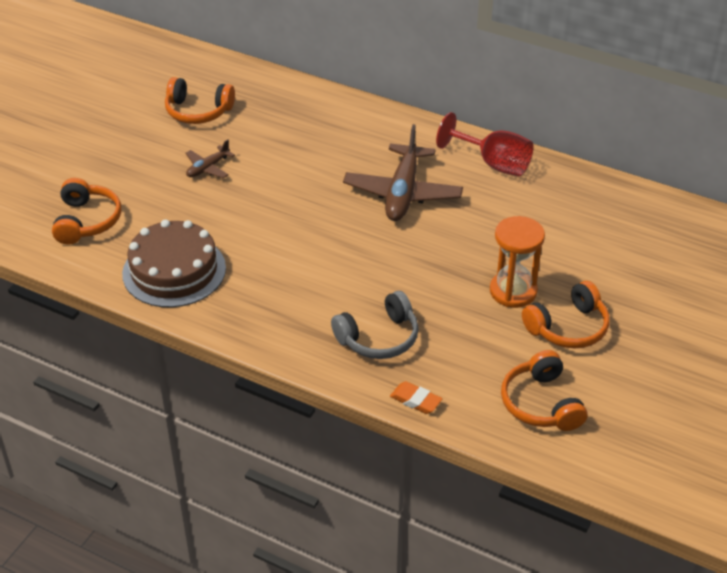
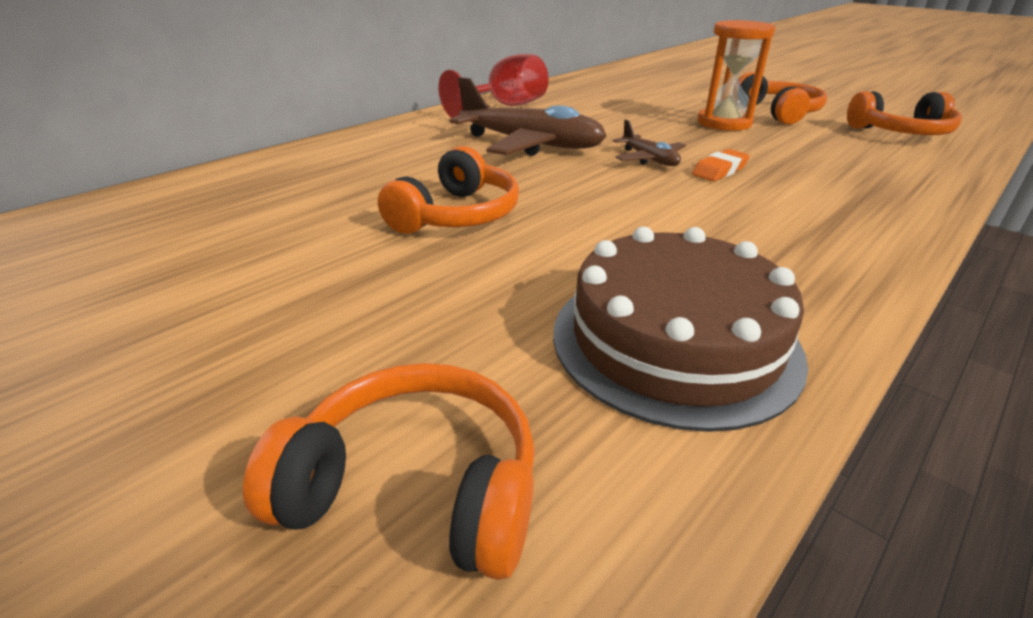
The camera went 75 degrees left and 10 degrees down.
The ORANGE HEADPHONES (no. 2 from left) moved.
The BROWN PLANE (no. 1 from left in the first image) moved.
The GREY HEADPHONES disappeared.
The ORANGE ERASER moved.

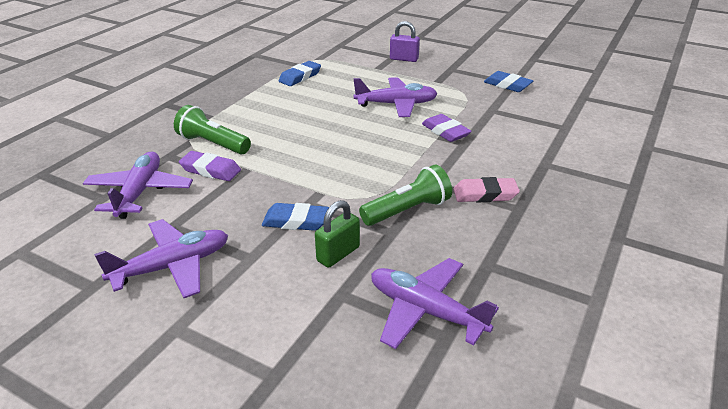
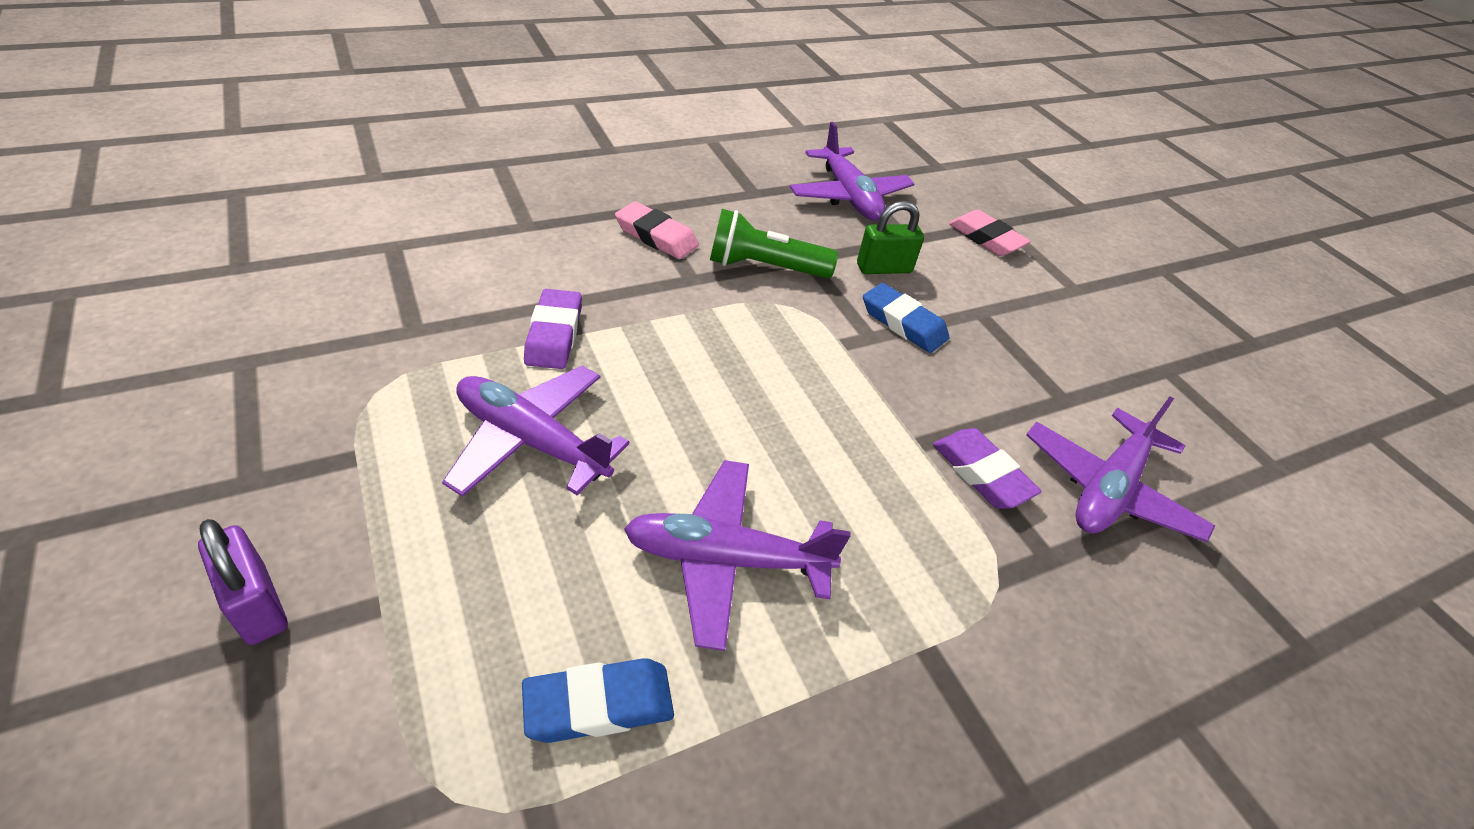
The camera went 150 degrees left and 10 degrees up.
The BLUE ERASER (no. 3 from left) disappeared.
The GREEN FLASHLIGHT (no. 1 from left) disappeared.
The PURPLE PLANE (no. 2 from left) moved.
The PINK ERASER (no. 2 from left) appeared.

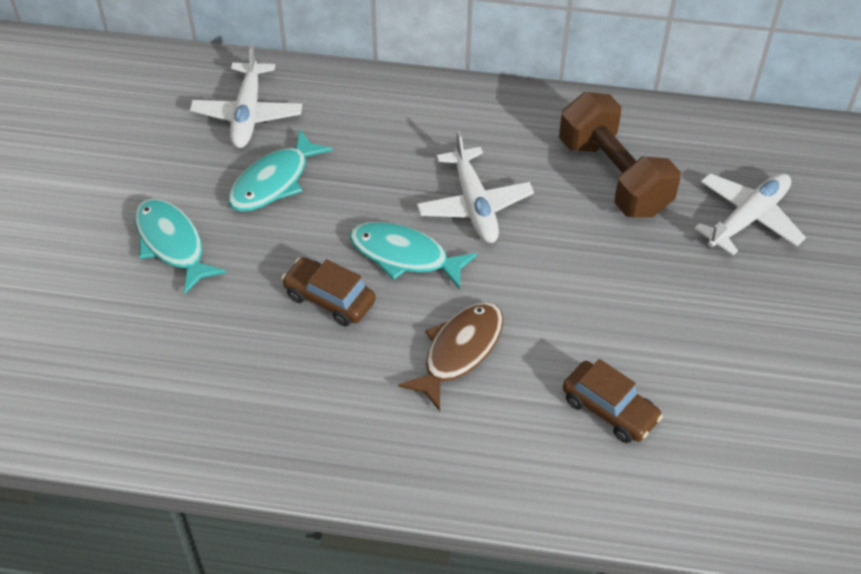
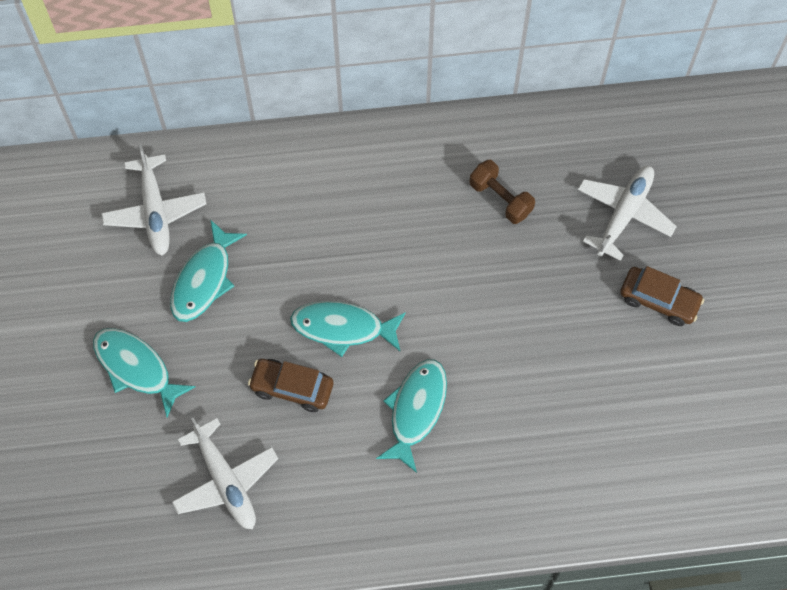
The camera went 15 degrees left and 15 degrees up.
The BROWN DUMBBELL changed to 0.56 times the size.
The WHITE PLANE (no. 2 from left) moved.
The BROWN FISH became the TURQUOISE FISH (no. 4 from left).
The BROWN CAR (no. 2 from left) moved.

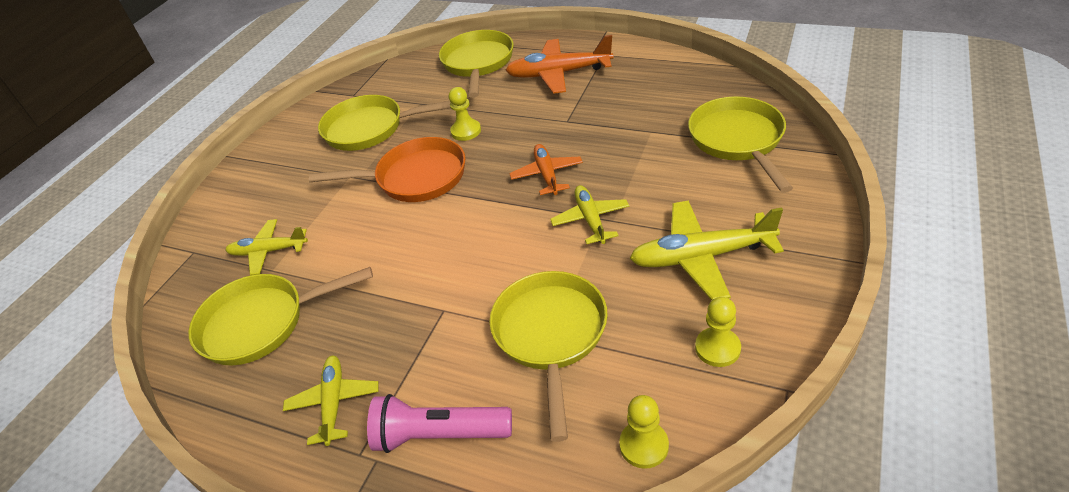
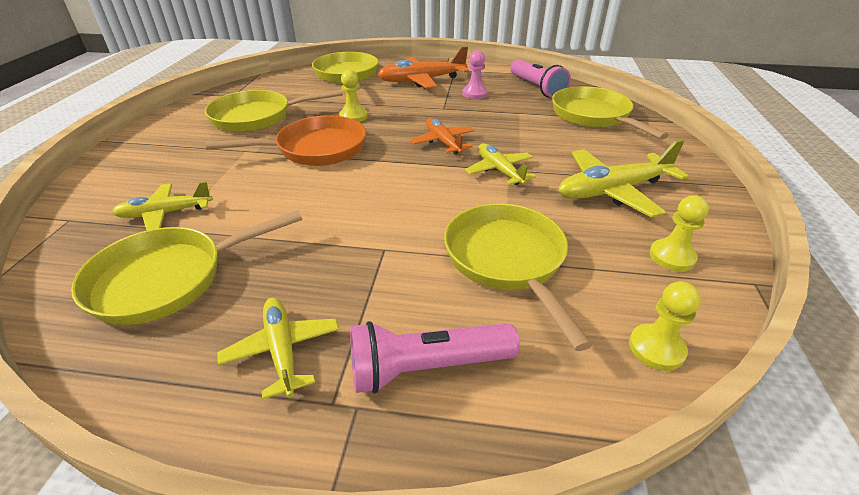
The camera went 20 degrees left and 5 degrees down.
The PINK PAWN appeared.
The PINK FLASHLIGHT (no. 2 from left) appeared.

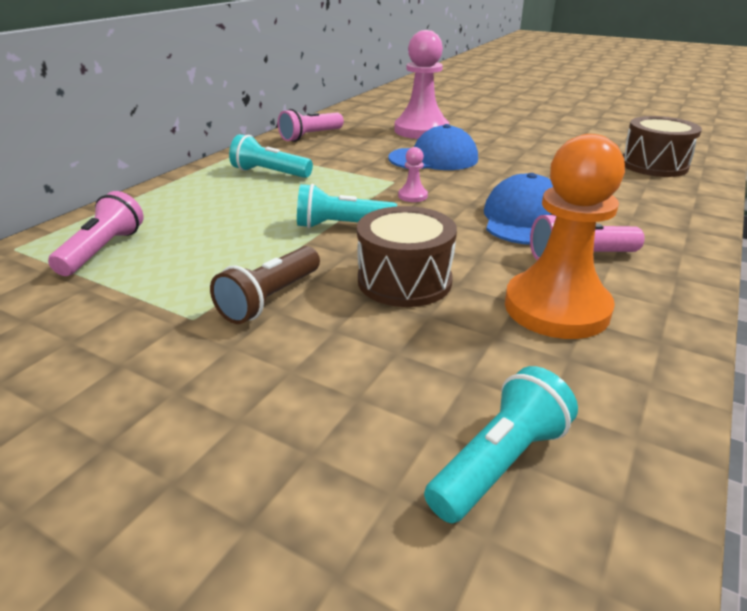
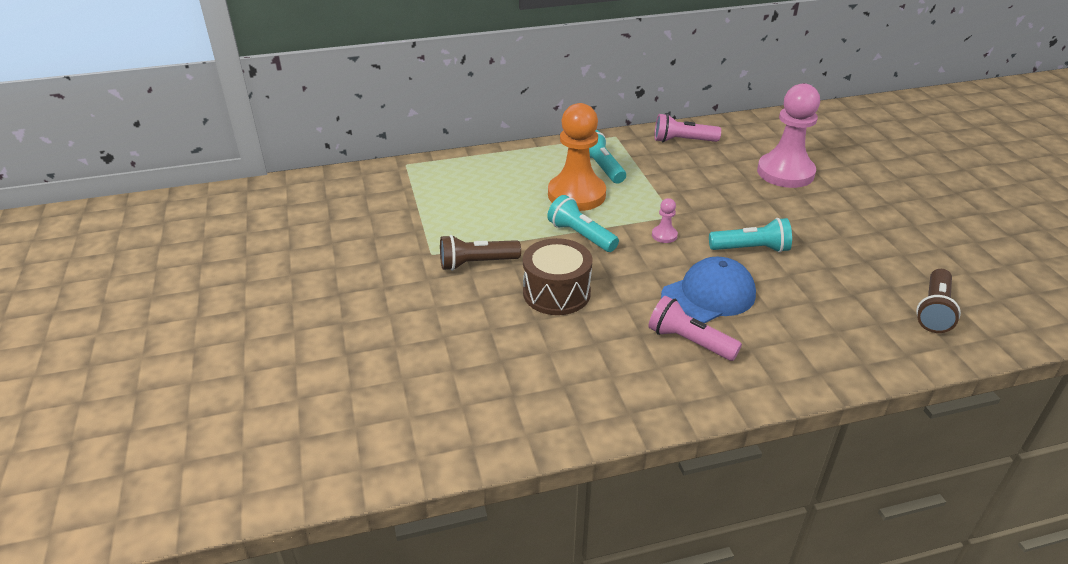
The camera went 45 degrees right and 5 degrees up.
The BROWN DRUM (no. 2 from left) was replaced by the BROWN FLASHLIGHT (no. 2 from left).
The BLUE CAP (no. 1 from left) disappeared.
The ORANGE PAWN moved.
The PINK FLASHLIGHT (no. 1 from left) disappeared.
The TURQUOISE FLASHLIGHT (no. 3 from left) moved.

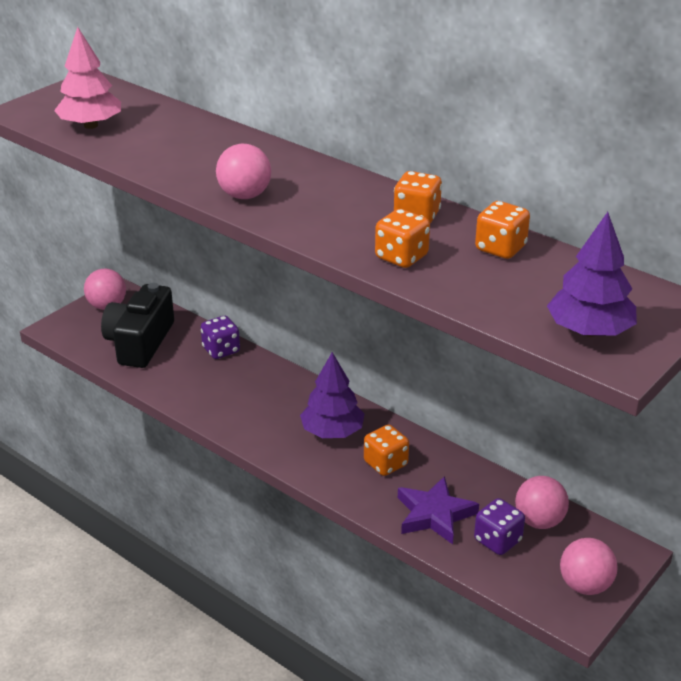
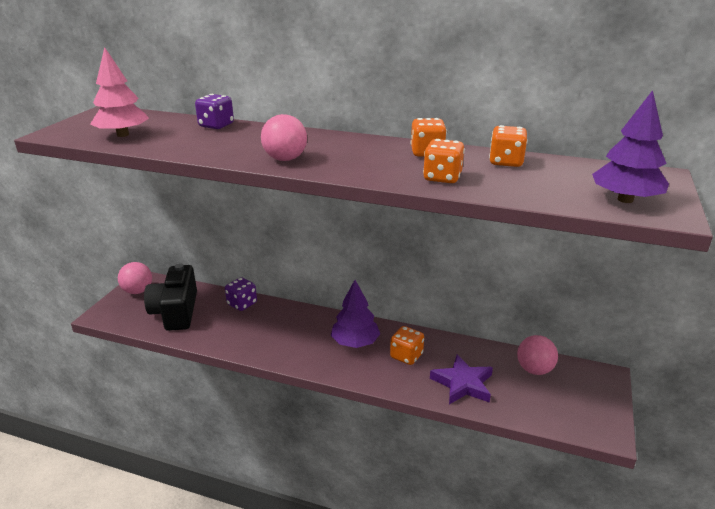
The camera went 20 degrees left and 5 degrees down.
The PURPLE DICE (no. 2 from left in the first image) moved.
The PINK BALL (no. 4 from left) disappeared.

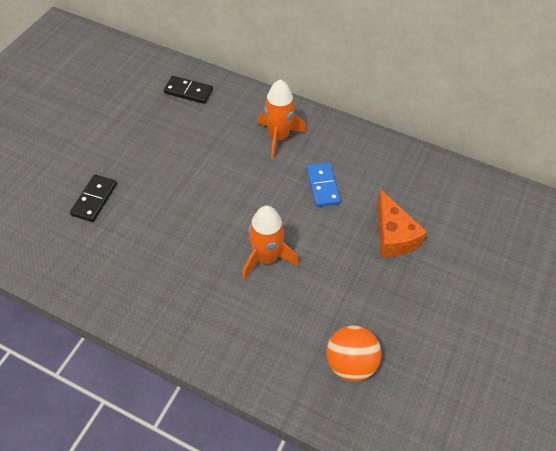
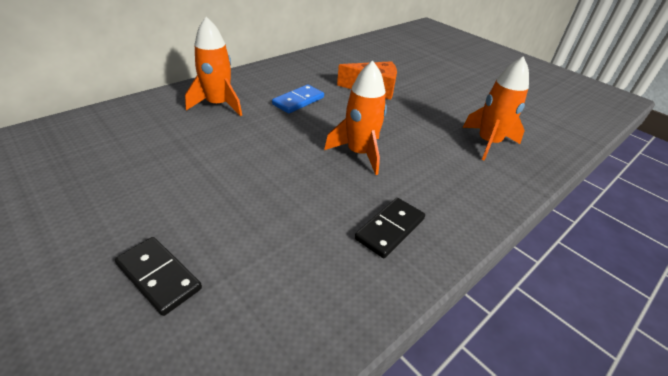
The camera went 70 degrees left and 15 degrees down.
The BLACK DOMINO (no. 2 from left) moved.
The BLUE DOMINO turned 60 degrees counterclockwise.
The ORANGE BALL was replaced by the ORANGE ROCKET (no. 3 from left).

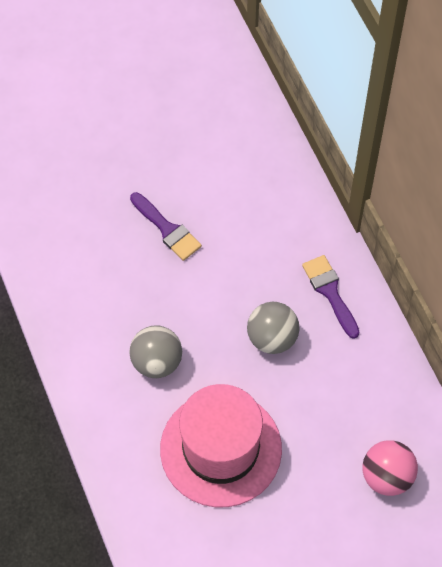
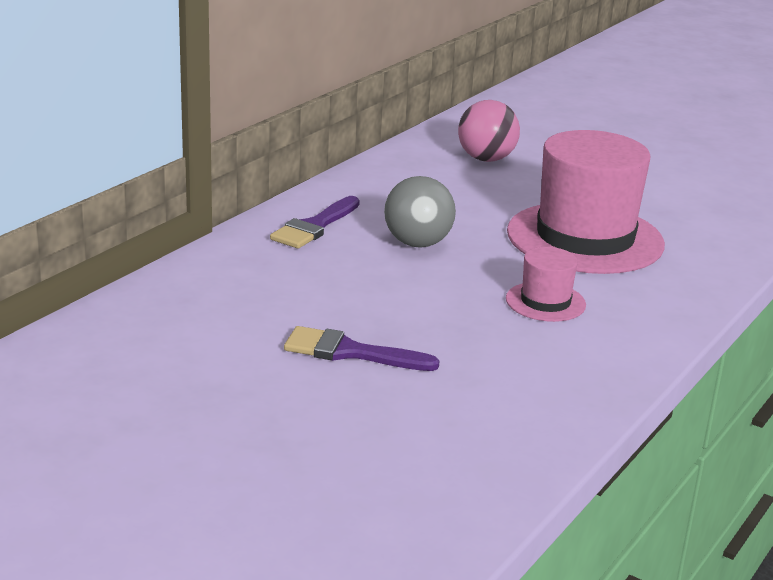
The camera went 125 degrees left and 35 degrees down.
The PURPLE BRUSH (no. 1 from left in the first image) turned 90 degrees counterclockwise.
The GREY BALL (no. 1 from left) was replaced by the PINK HAT (no. 1 from left).

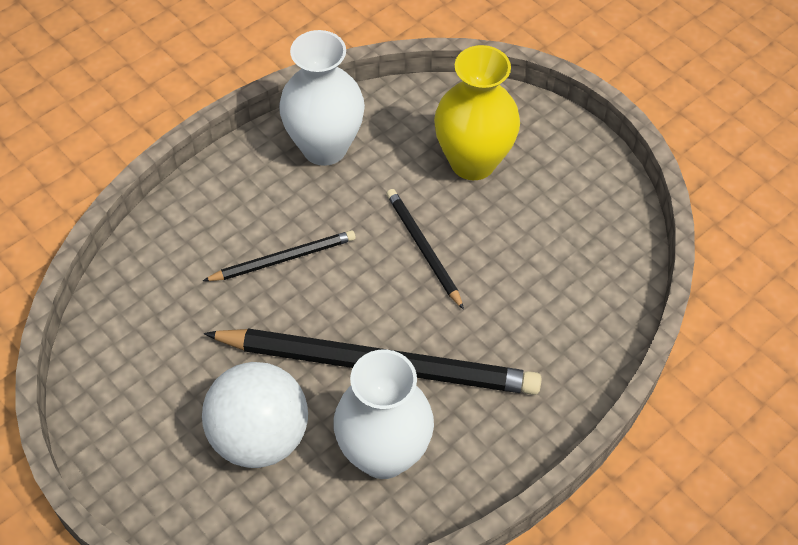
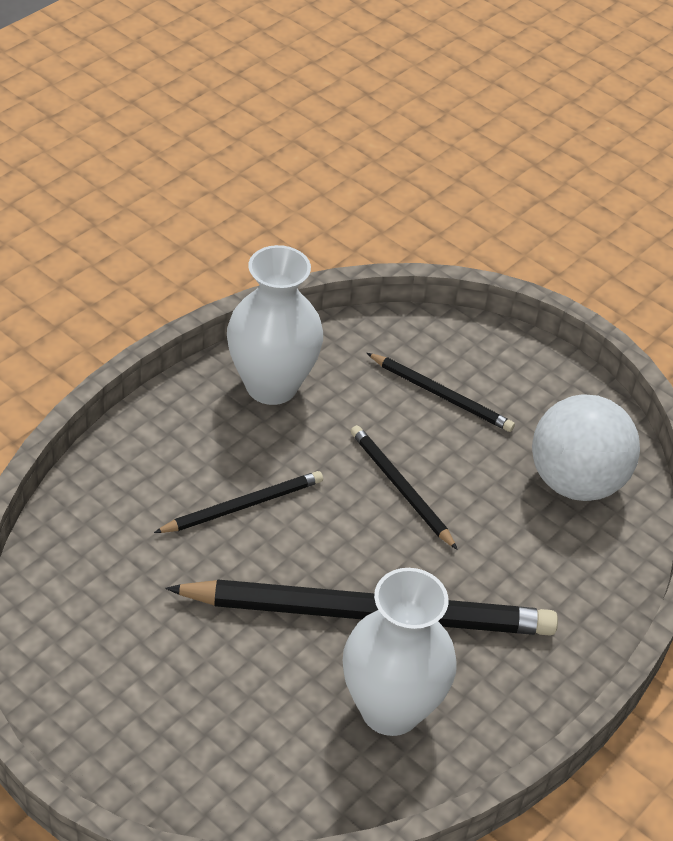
The camera went 10 degrees left and 10 degrees down.
The YELLOW VASE was replaced by the BLACK PENCIL (no. 4 from left).
The WHITE BALL moved.

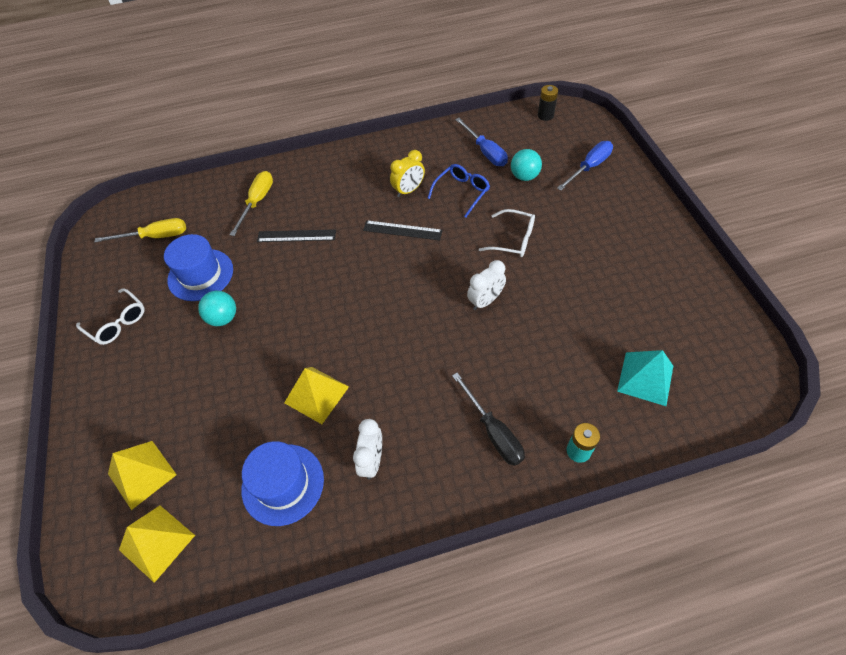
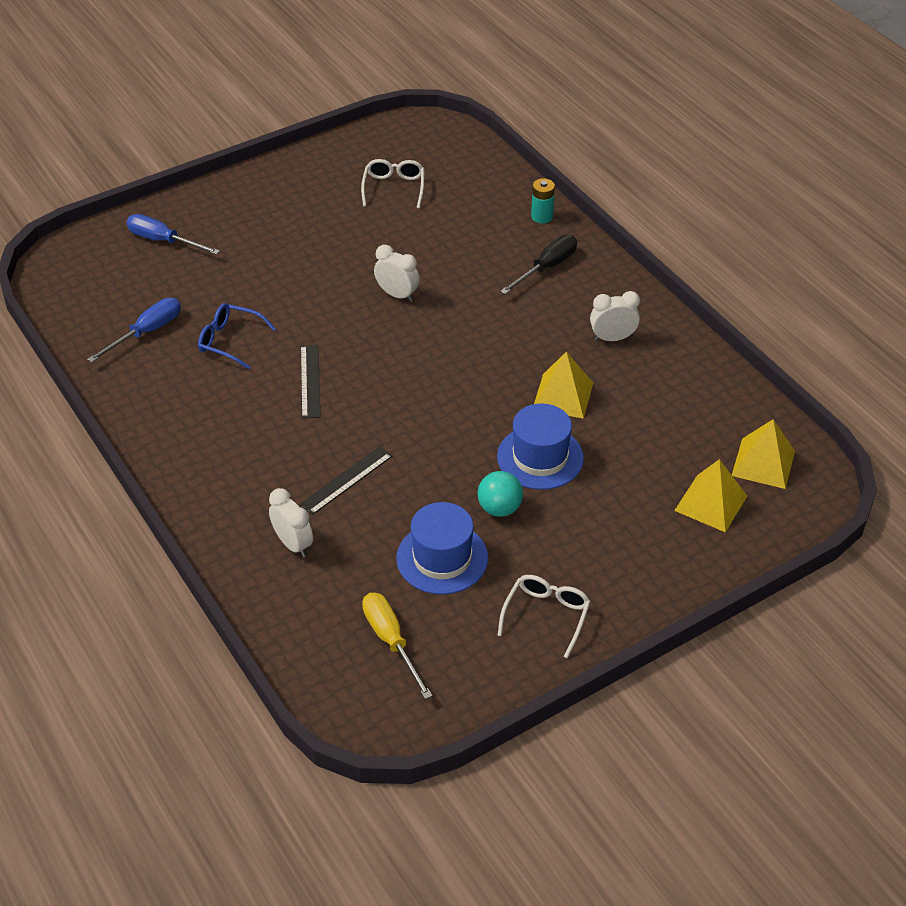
The camera went 110 degrees left and 10 degrees down.
The BLACK BATTERY disappeared.
The TURQUOISE BALL (no. 2 from left) disappeared.
The YELLOW CLOCK disappeared.
The YELLOW SCREWDRIVER (no. 2 from left) was replaced by the WHITE CLOCK (no. 1 from left).
The WHITE GLASSES (no. 2 from left in the first image) moved.
The BLACK RULER (no. 1 from left in the first image) turned 60 degrees clockwise.
The TURQUOISE PYRAMID disappeared.
The BLUE HAT (no. 2 from left) moved.

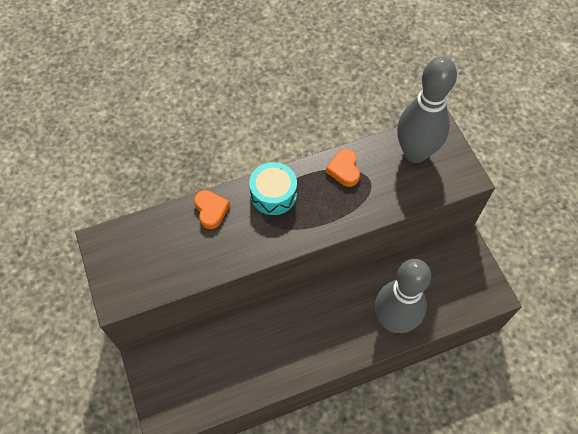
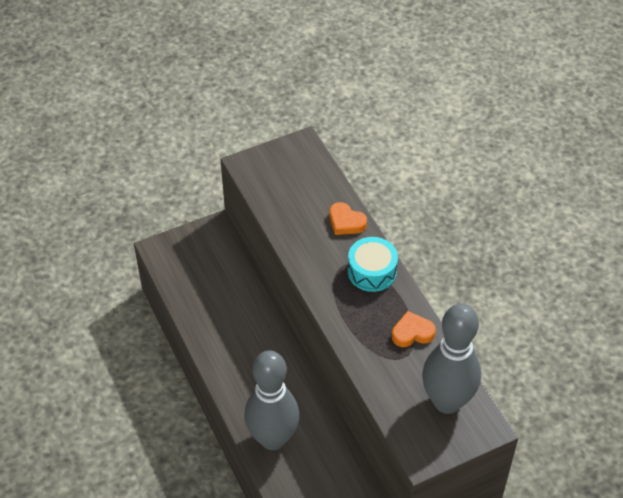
The camera went 85 degrees right and 10 degrees down.
The ORANGE HEART (no. 1 from left) turned 60 degrees clockwise.

